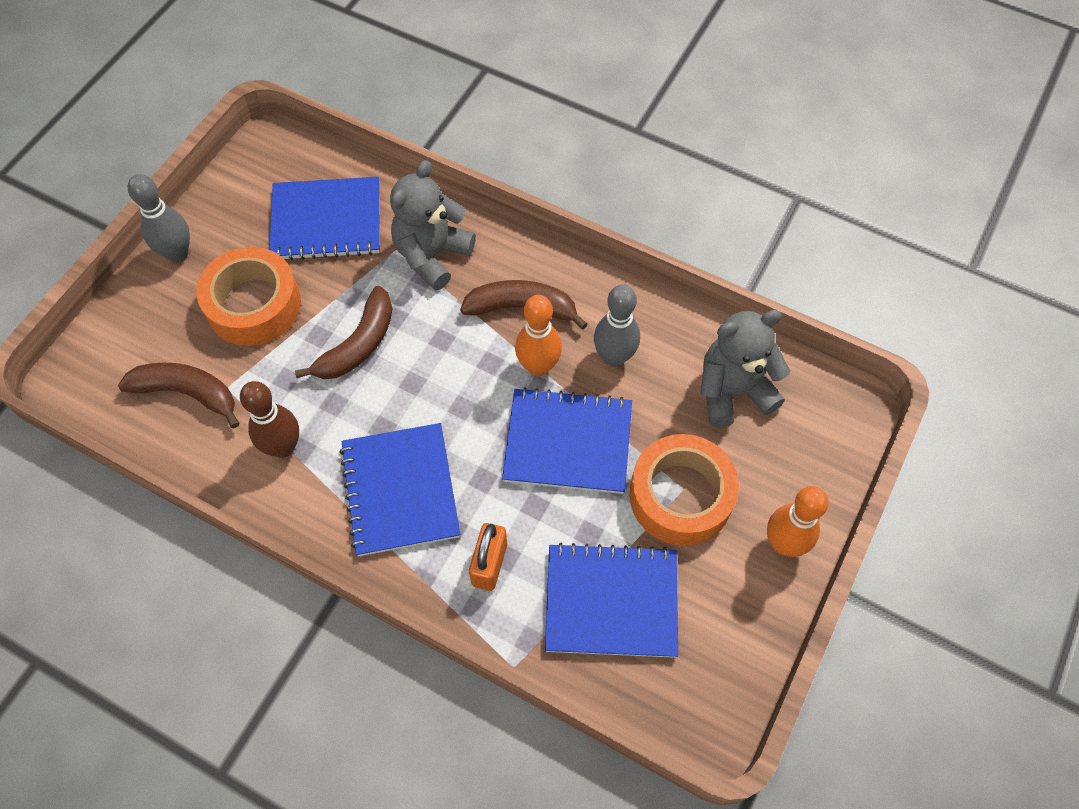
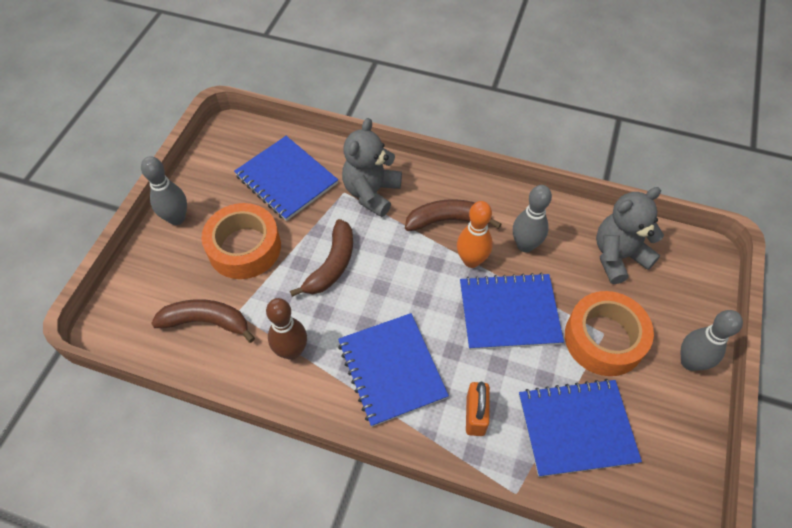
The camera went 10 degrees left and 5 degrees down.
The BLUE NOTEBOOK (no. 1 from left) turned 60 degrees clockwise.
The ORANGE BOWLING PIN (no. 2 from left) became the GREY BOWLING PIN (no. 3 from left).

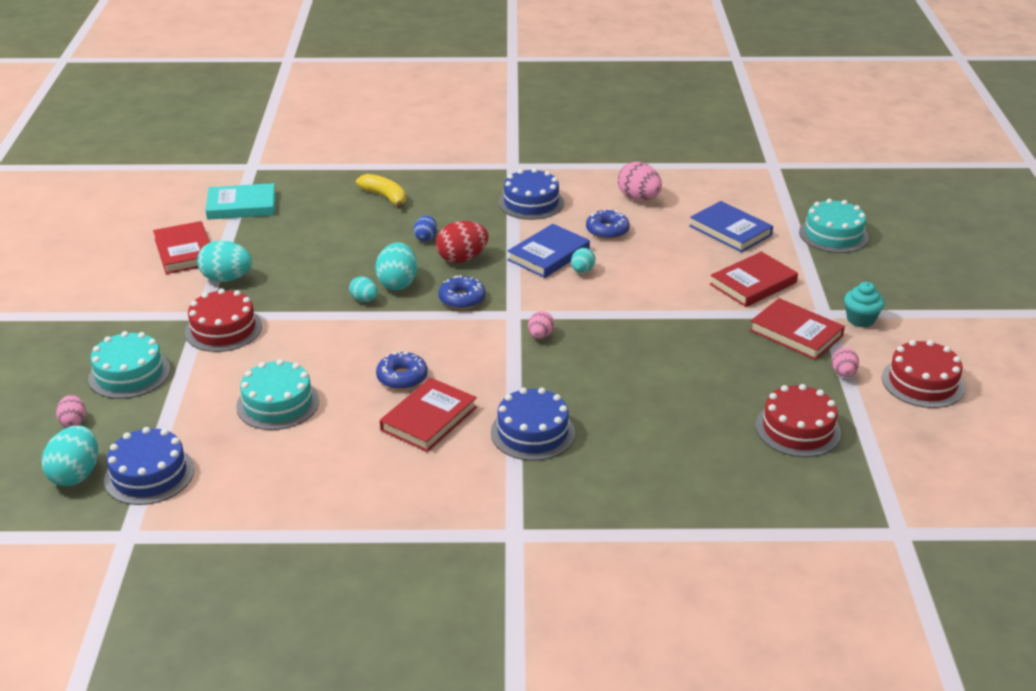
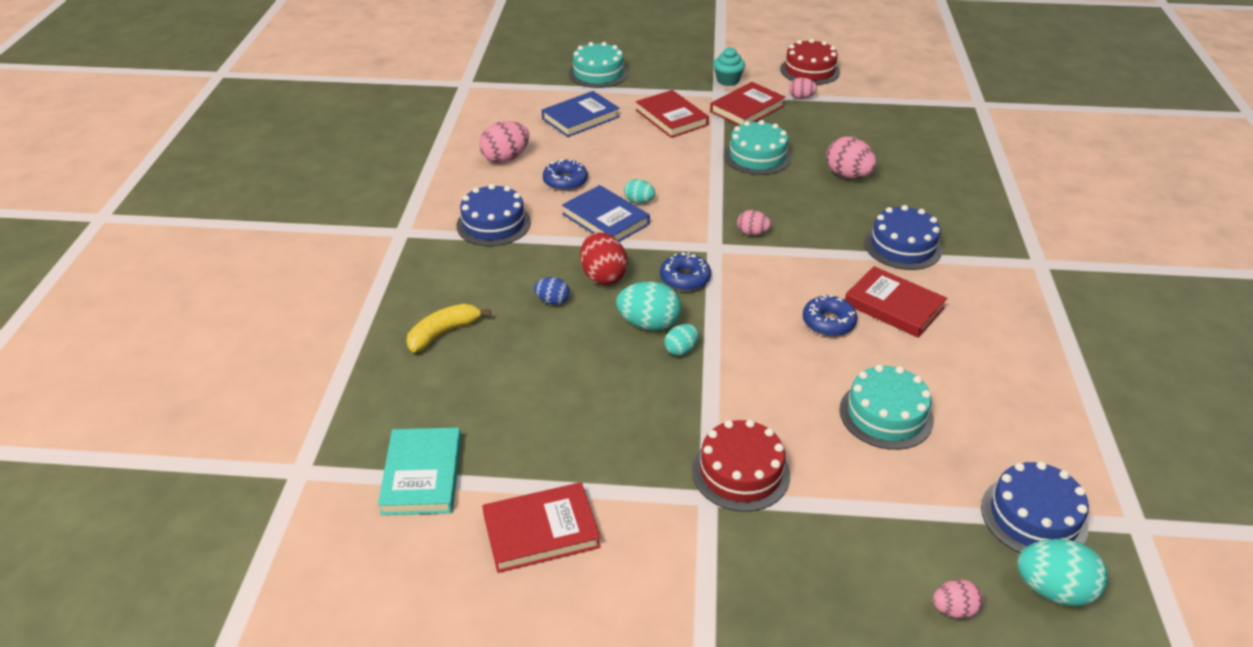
The camera went 85 degrees left and 5 degrees up.
The TURQUOISE EGG (no. 2 from left) disappeared.
The TURQUOISE CAKE (no. 1 from left in the first image) moved.
The RED CAKE (no. 2 from left) disappeared.
The PINK EGG (no. 4 from left) appeared.

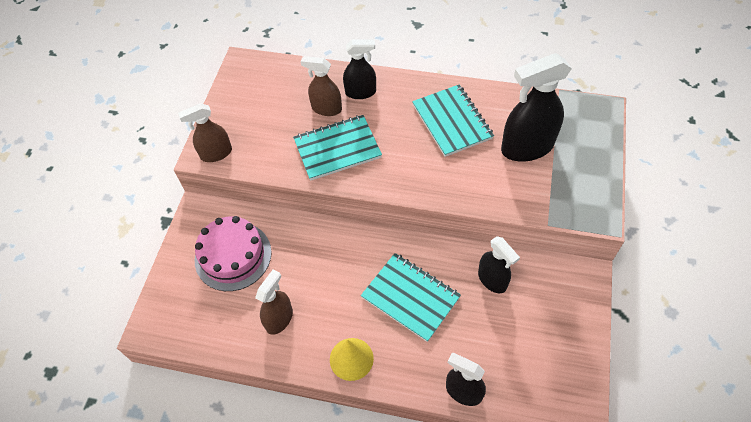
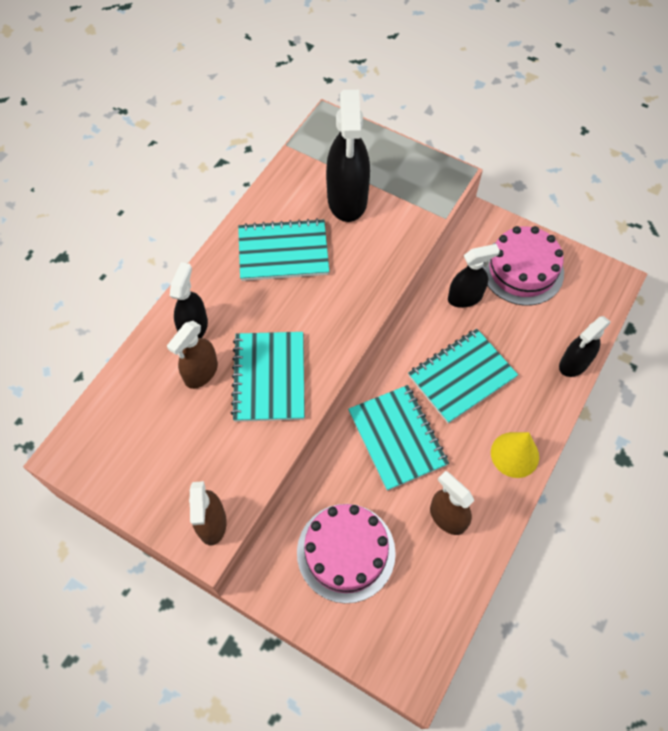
The camera went 75 degrees left and 5 degrees up.
The PINK CAKE (no. 2 from left) appeared.
The TURQUOISE NOTEBOOK (no. 3 from left) appeared.

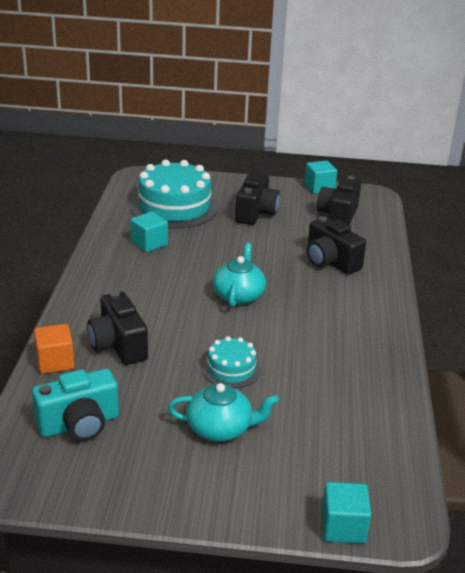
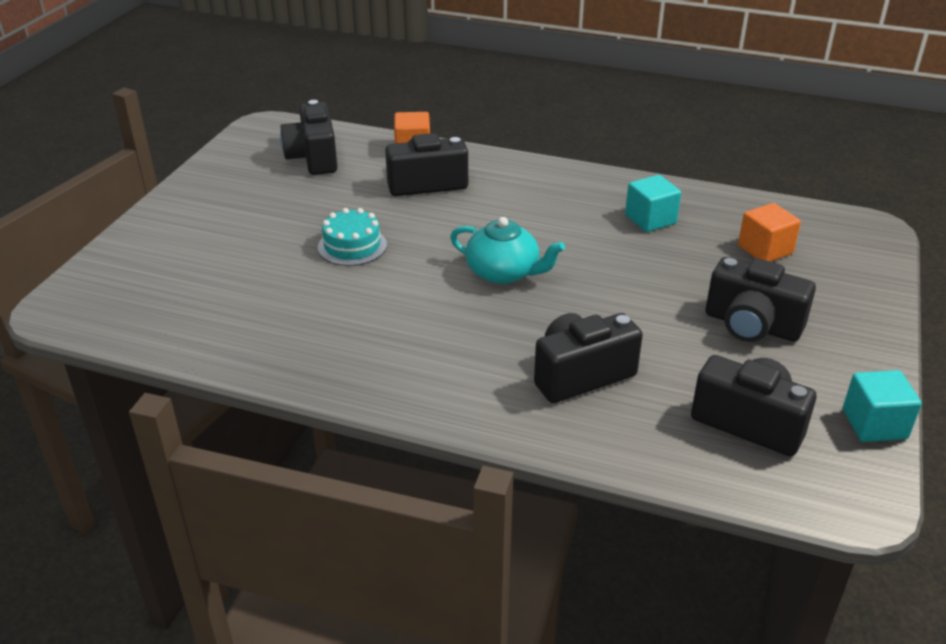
The camera went 105 degrees right and 5 degrees up.
The TURQUOISE CAKE (no. 1 from left) was replaced by the ORANGE CUBE (no. 2 from left).
The TURQUOISE CAMERA became the BLACK CAMERA (no. 1 from left).
The TURQUOISE TEAPOT (no. 1 from left) disappeared.
The TURQUOISE CUBE (no. 3 from left) disappeared.

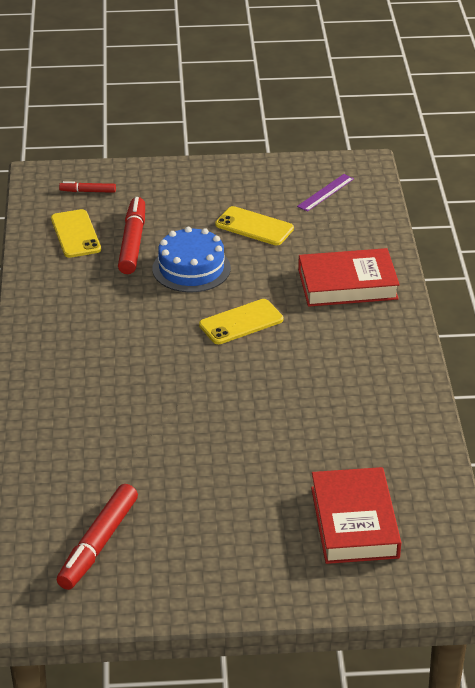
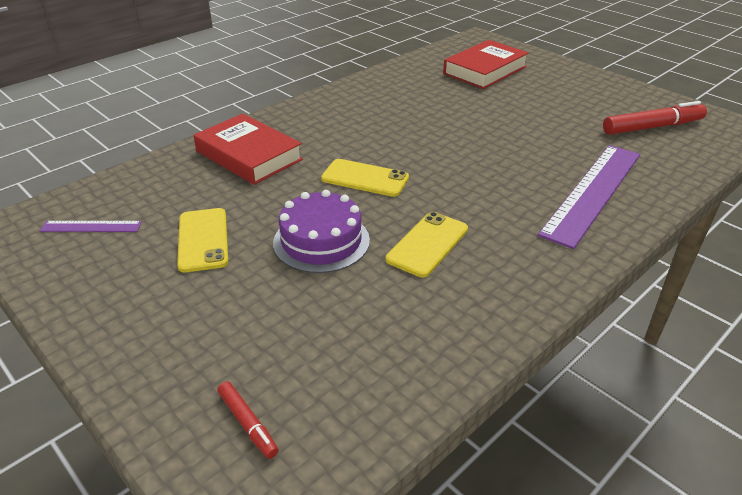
The camera went 130 degrees left and 0 degrees up.
The RED MARKER (no. 3 from left) disappeared.
The YELLOW PHONE (no. 1 from left in the first image) moved.
The BLUE CAKE became the PURPLE CAKE.
The PURPLE RULER (no. 2 from left) appeared.

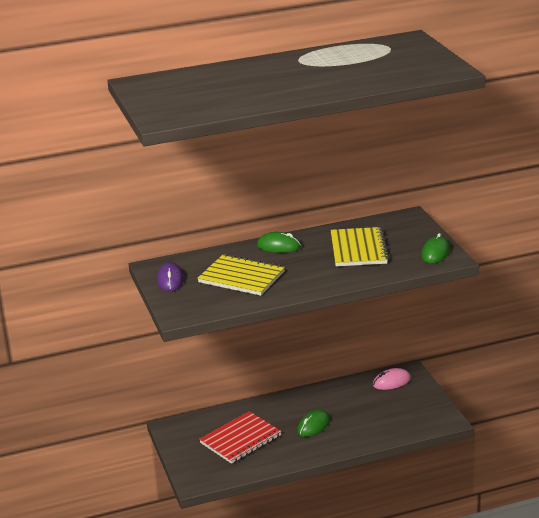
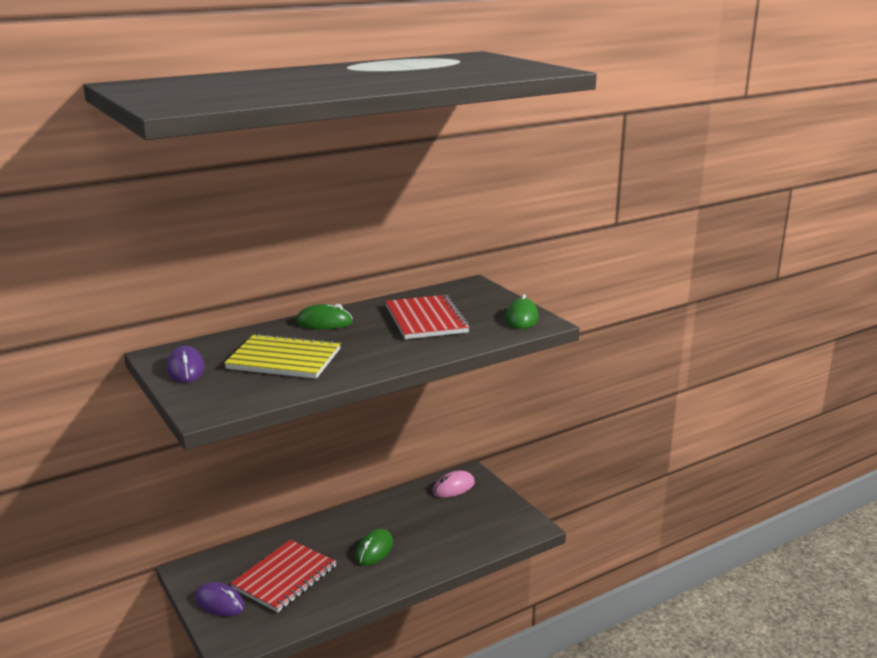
The camera went 15 degrees left and 5 degrees down.
The YELLOW NOTEBOOK (no. 2 from left) became the RED NOTEBOOK (no. 2 from left).
The PURPLE MOUSE (no. 2 from left) appeared.

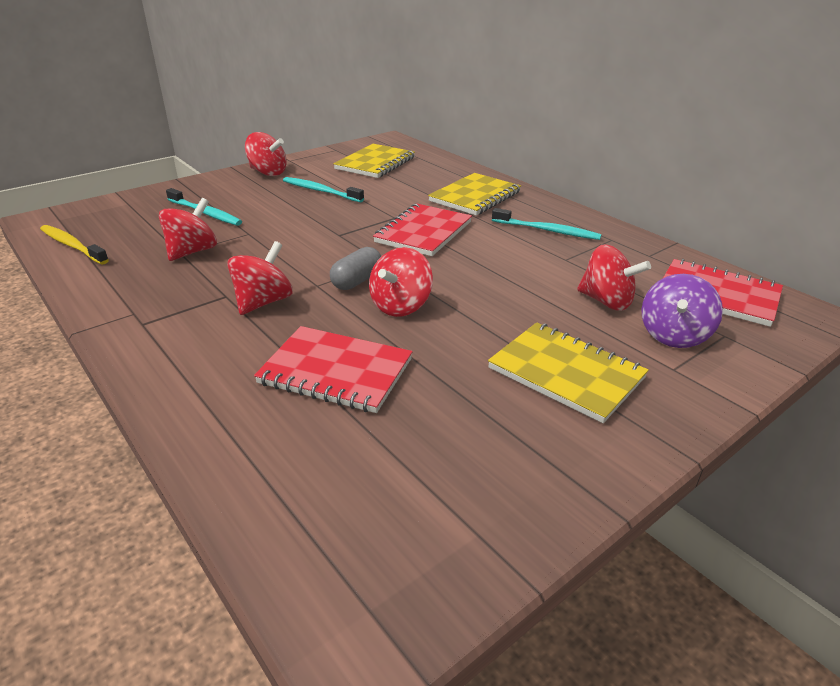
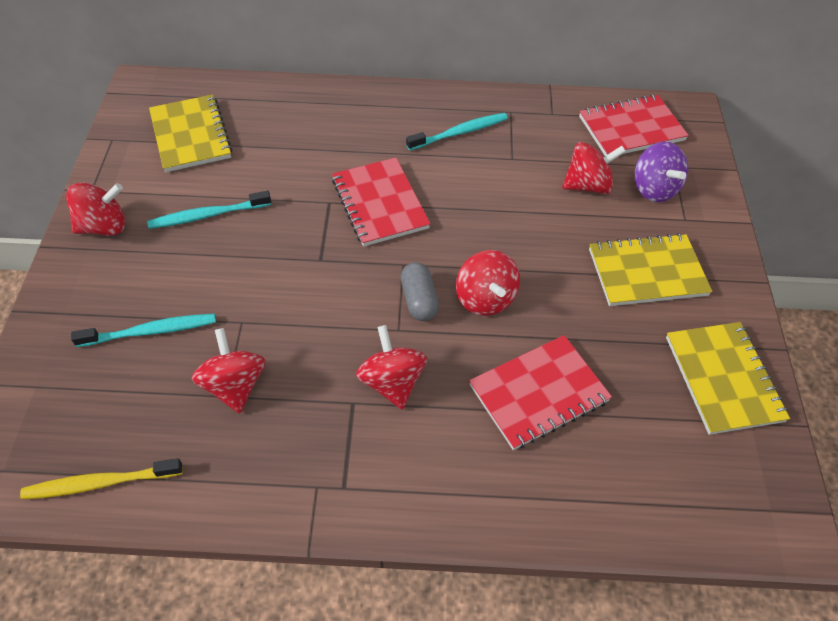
The camera went 50 degrees left and 20 degrees up.
The YELLOW NOTEBOOK (no. 2 from left in the first image) moved.

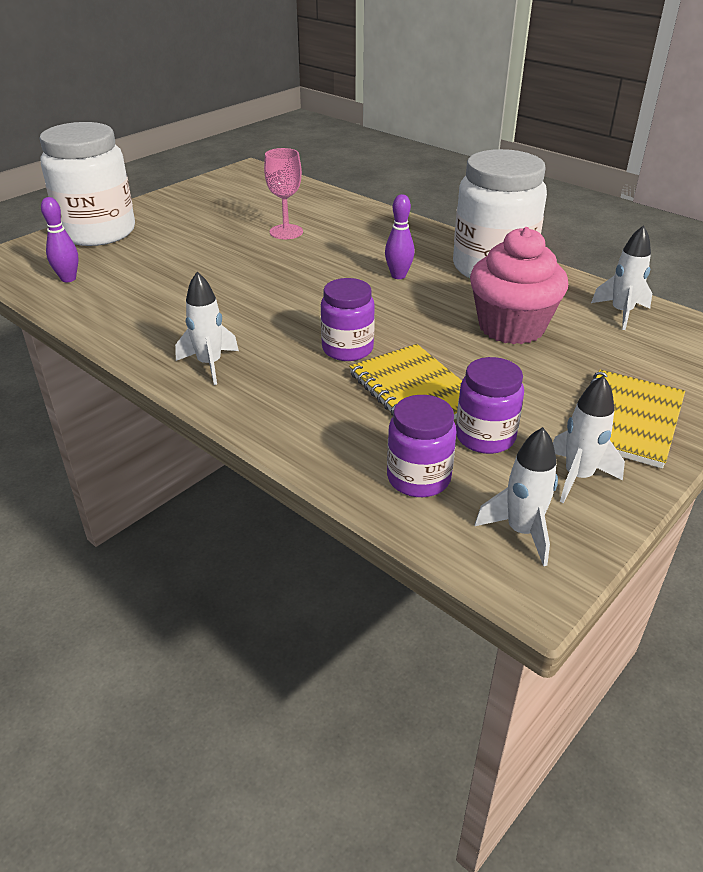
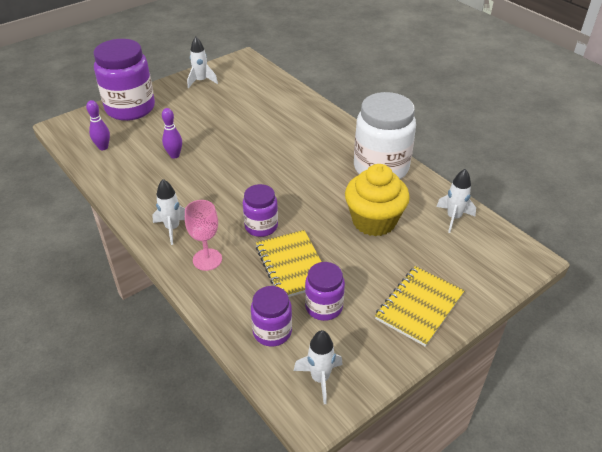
The camera went 10 degrees right and 5 degrees up.
The WHITE JAR (no. 1 from left) became the PURPLE JAR (no. 1 from left).
The PINK GOBLET moved.
The PURPLE BOWLING PIN (no. 2 from left) moved.
The PINK CUPCAKE became the YELLOW CUPCAKE.
The WHITE ROCKET (no. 3 from left in the first image) moved.

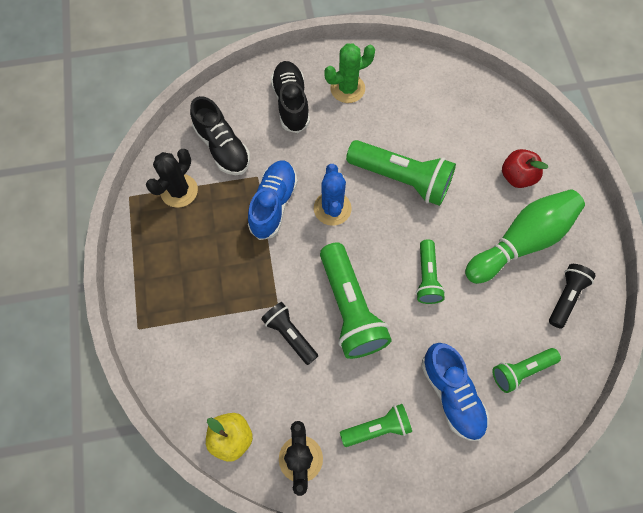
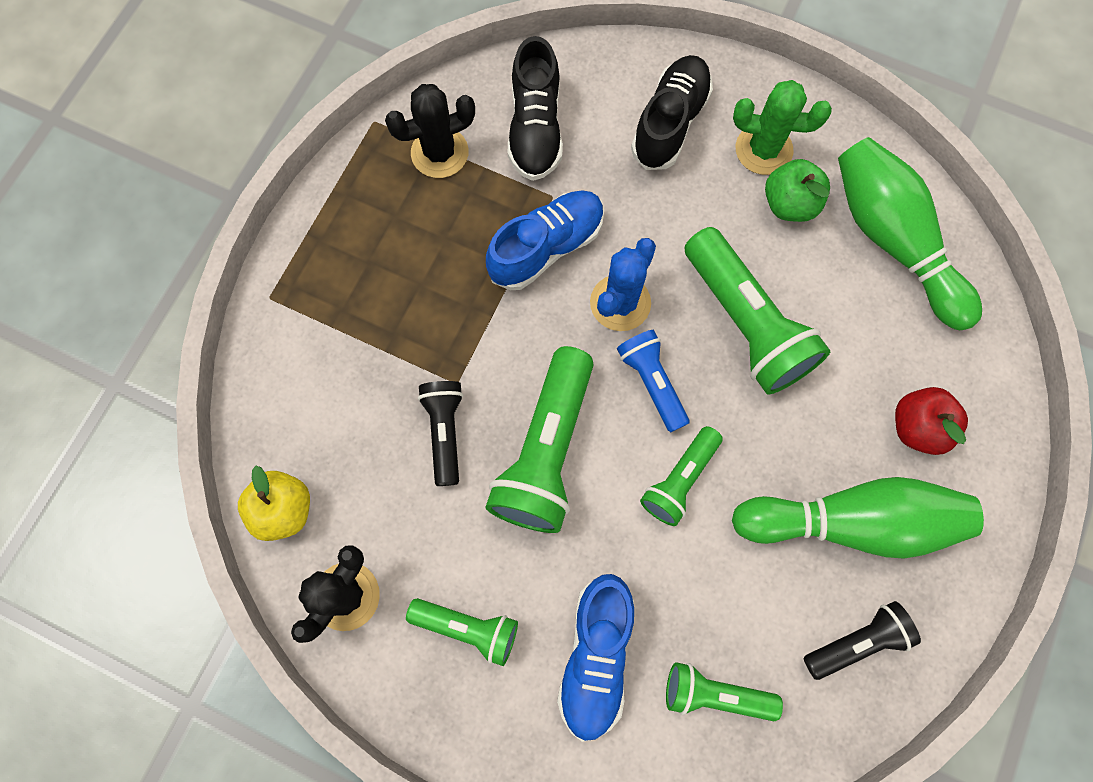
The camera went 35 degrees right and 5 degrees up.
The GREEN BOWLING PIN (no. 2 from left) appeared.
The GREEN APPLE appeared.
The BLUE FLASHLIGHT appeared.

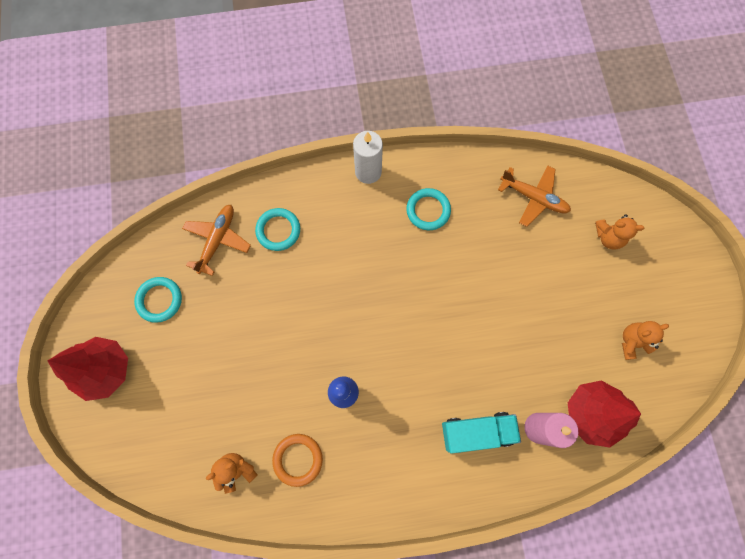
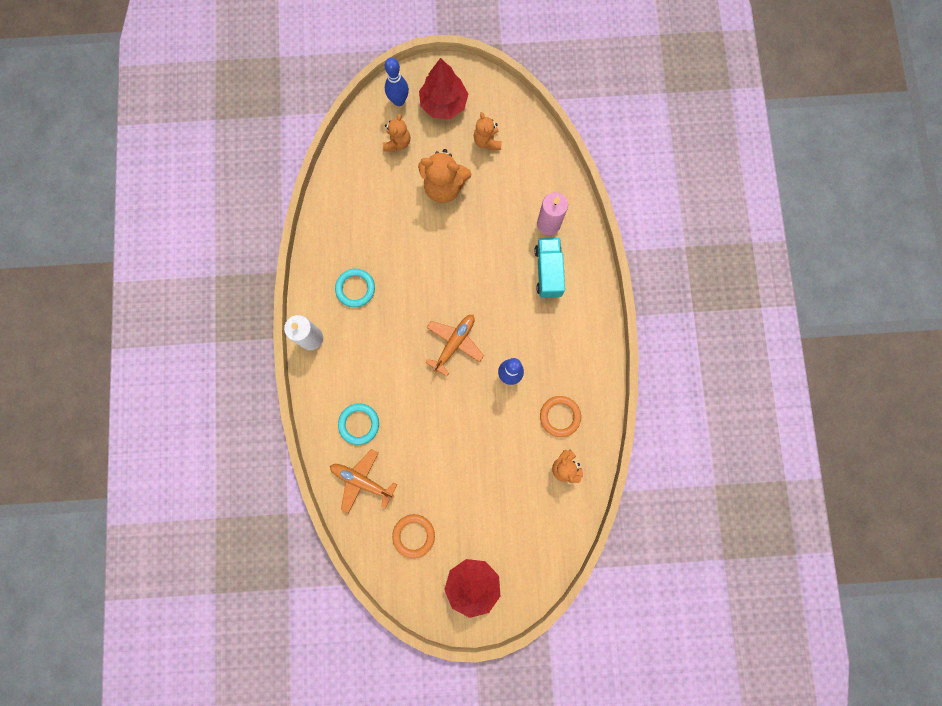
The camera went 85 degrees left and 5 degrees up.
The ORANGE PLANE (no. 2 from left) moved.
The TURQUOISE RING (no. 1 from left) became the ORANGE RING (no. 1 from left).
The RED TREE (no. 2 from left in the first image) moved.
The BLUE BOWLING PIN (no. 1 from left) appeared.
The ORANGE TEDDY BEAR (no. 2 from left) appeared.

